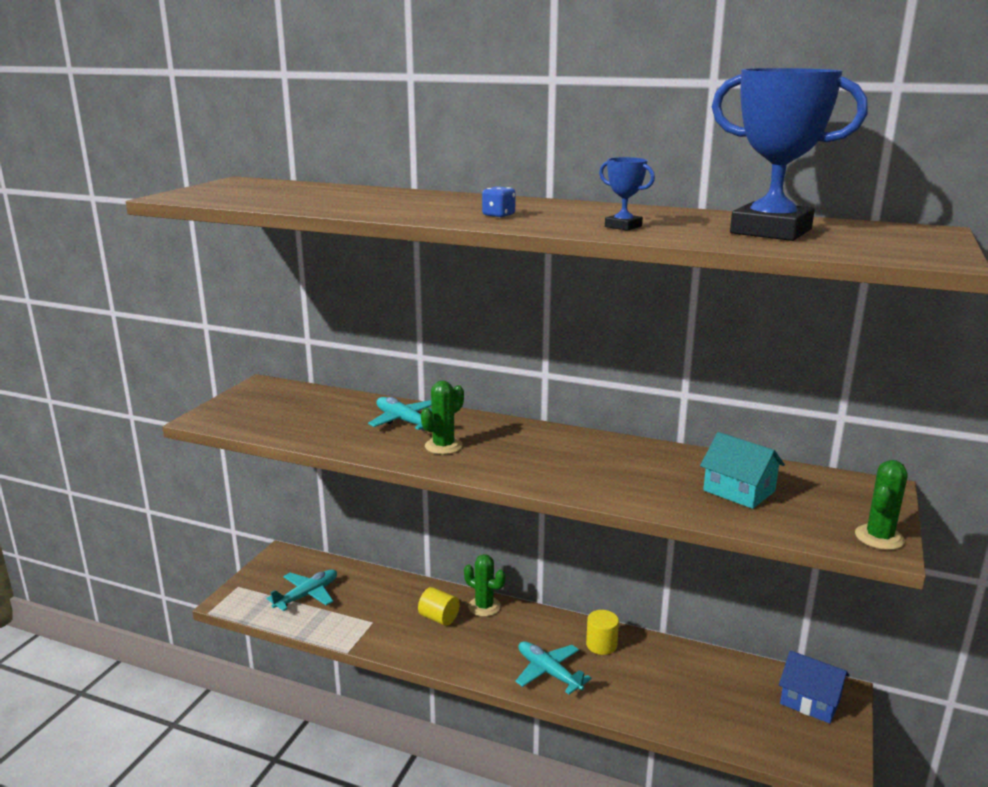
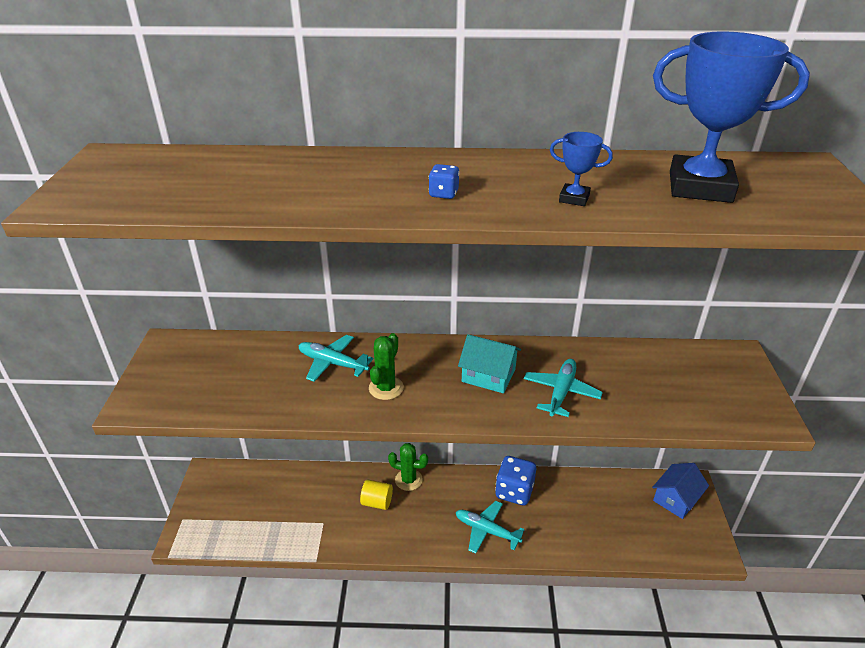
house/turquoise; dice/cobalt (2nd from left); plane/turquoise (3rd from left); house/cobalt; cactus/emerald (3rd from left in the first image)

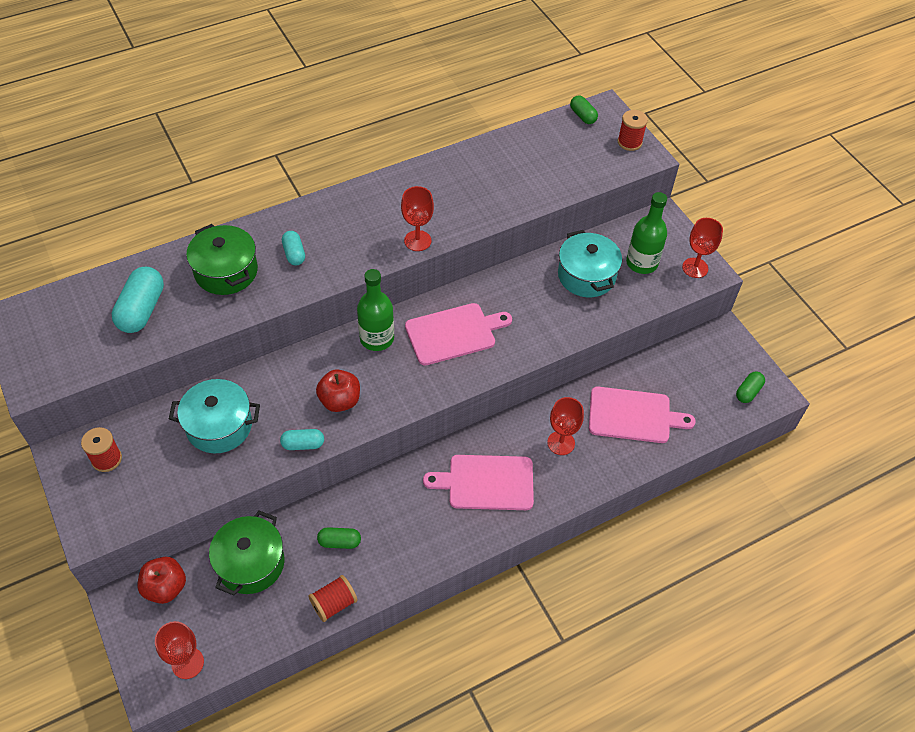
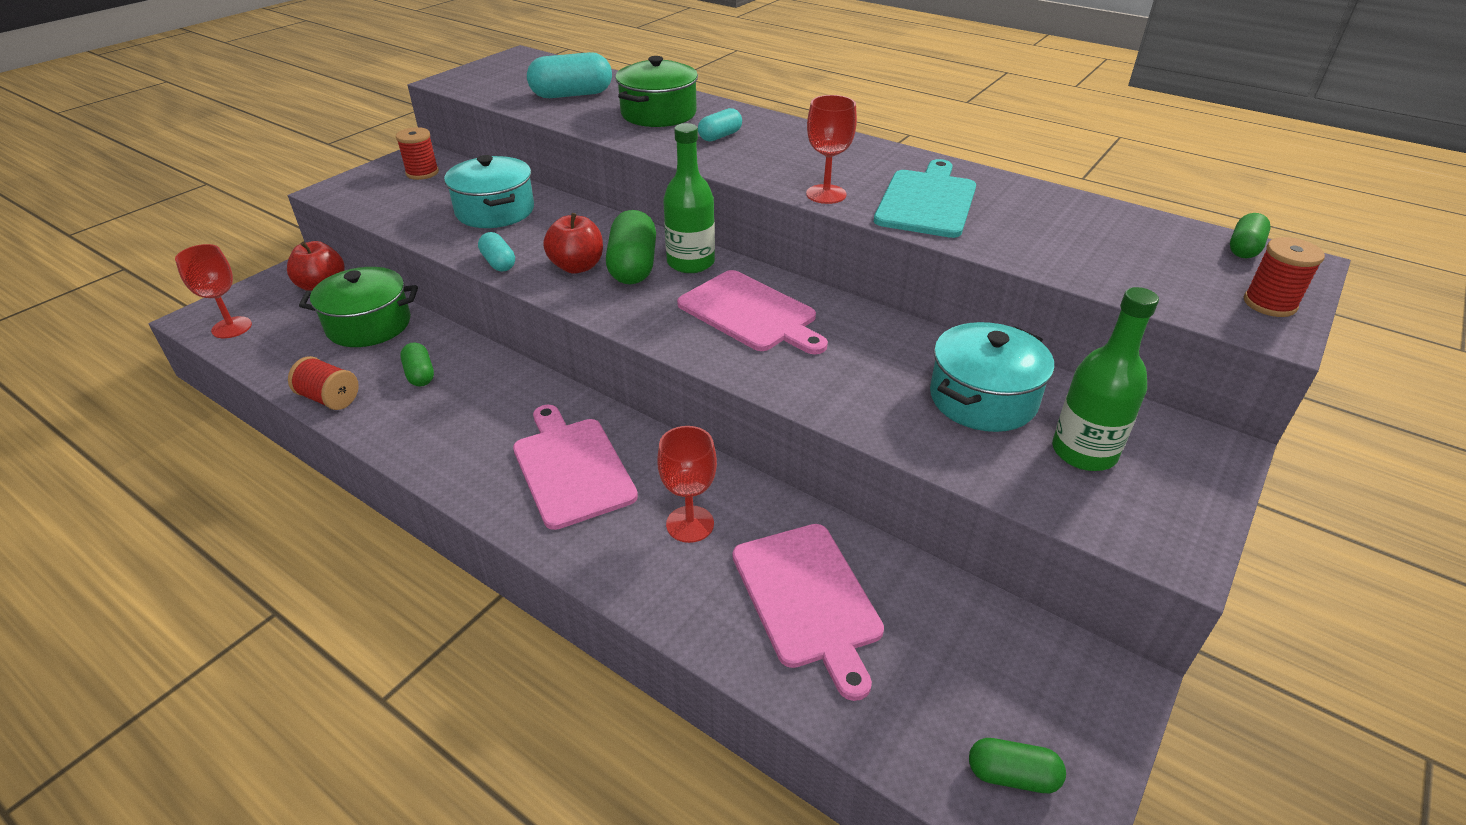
pill/emerald (2nd from left); bread board/turquoise; chalice/crimson (4th from left in the first image)

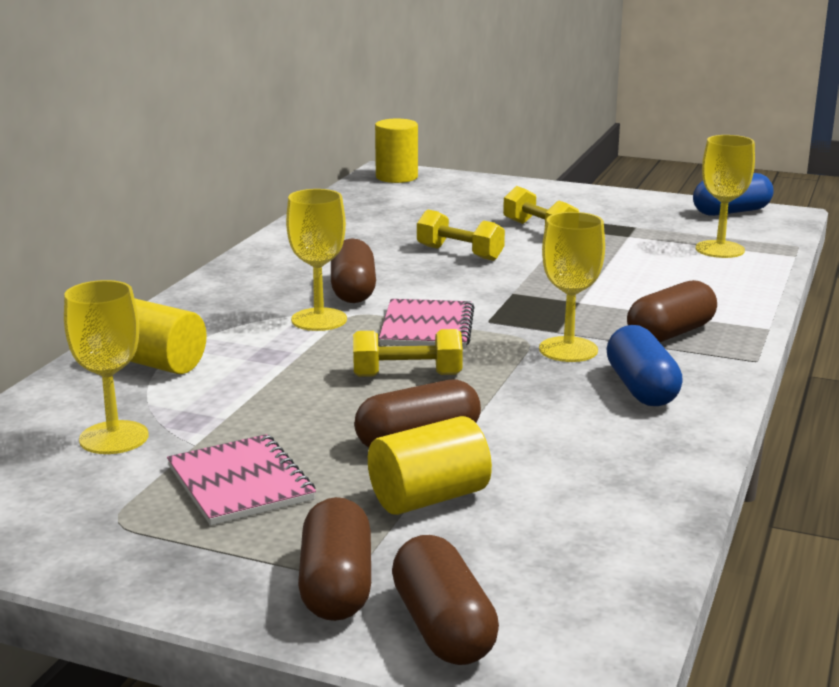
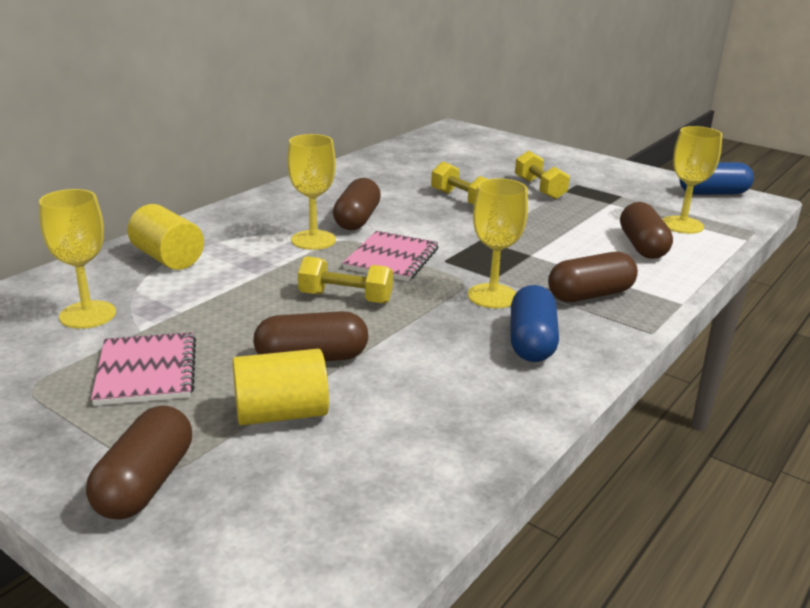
pill/russet (5th from left); cylinder shape/bright yellow (2nd from left in the first image)

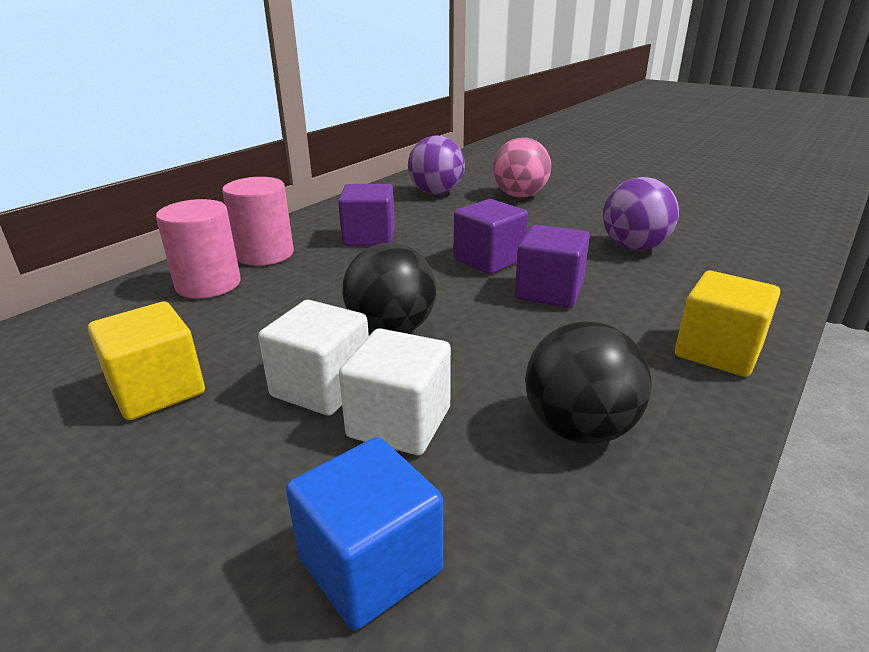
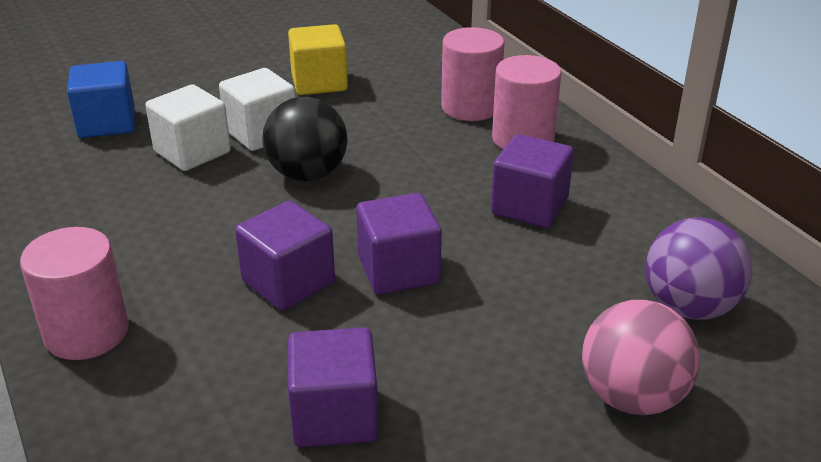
cylinder shape/rosy (1st from left); block/violet (2nd from left); ball/black (2nd from left in the first image)

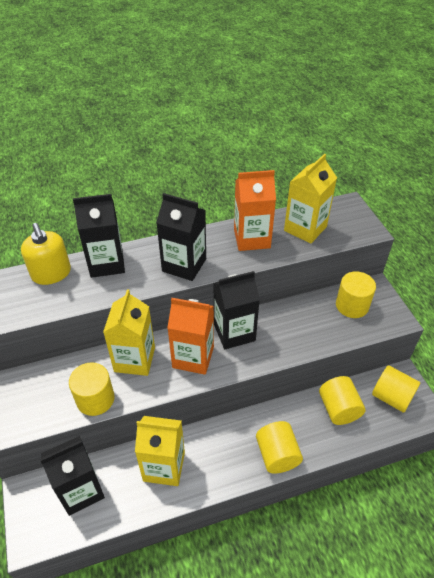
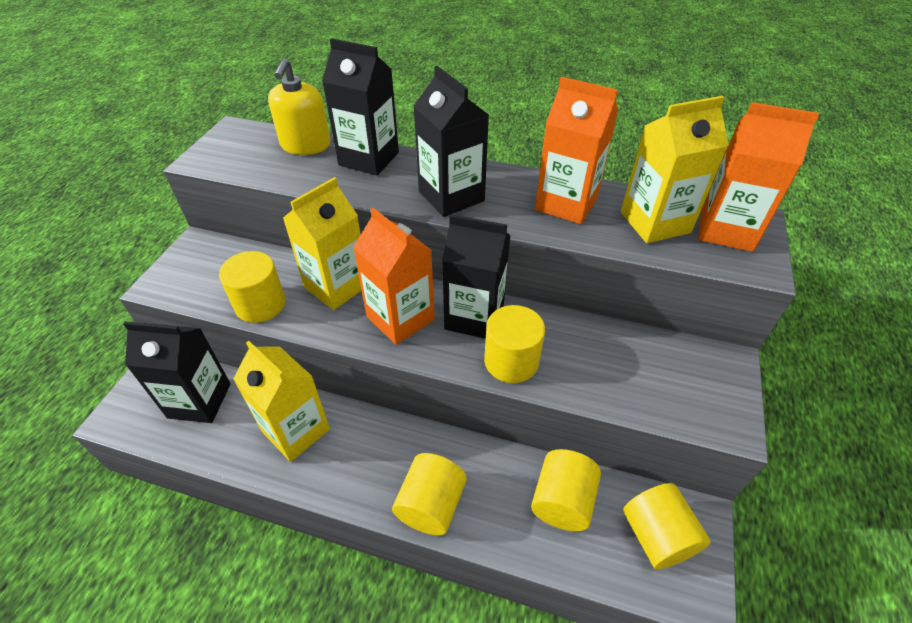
cylinder shape/bright yellow (3rd from left); milk carton/orange (3rd from left)

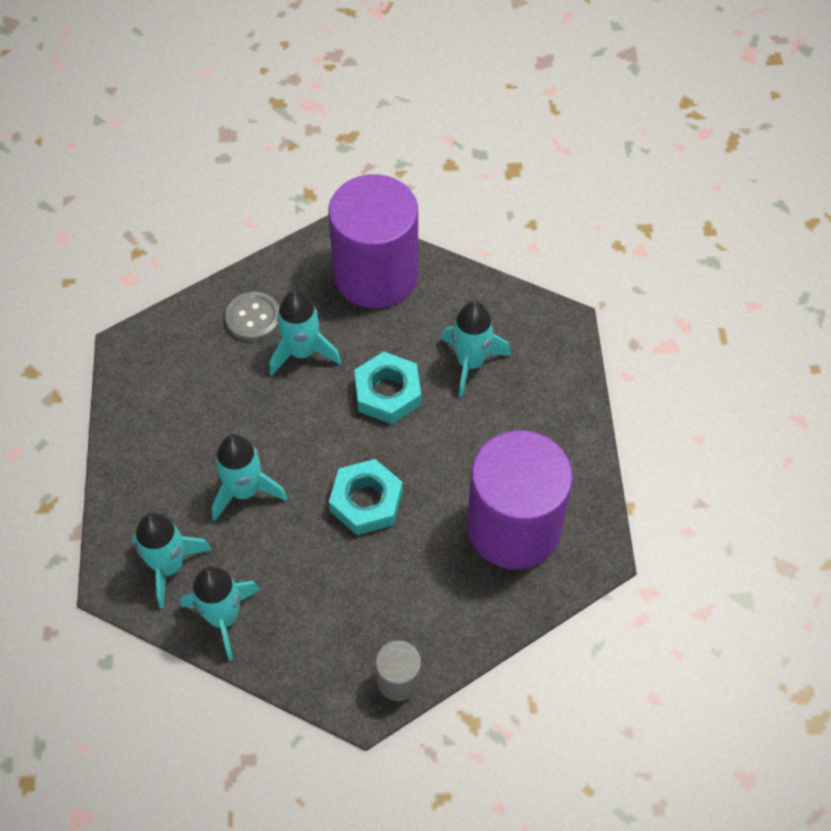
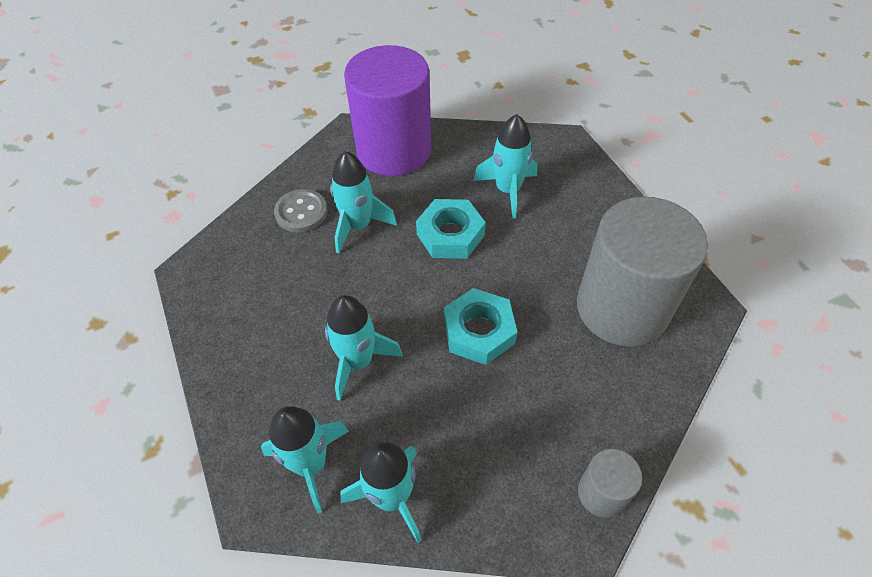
cylinder shape/grey (2nd from left)

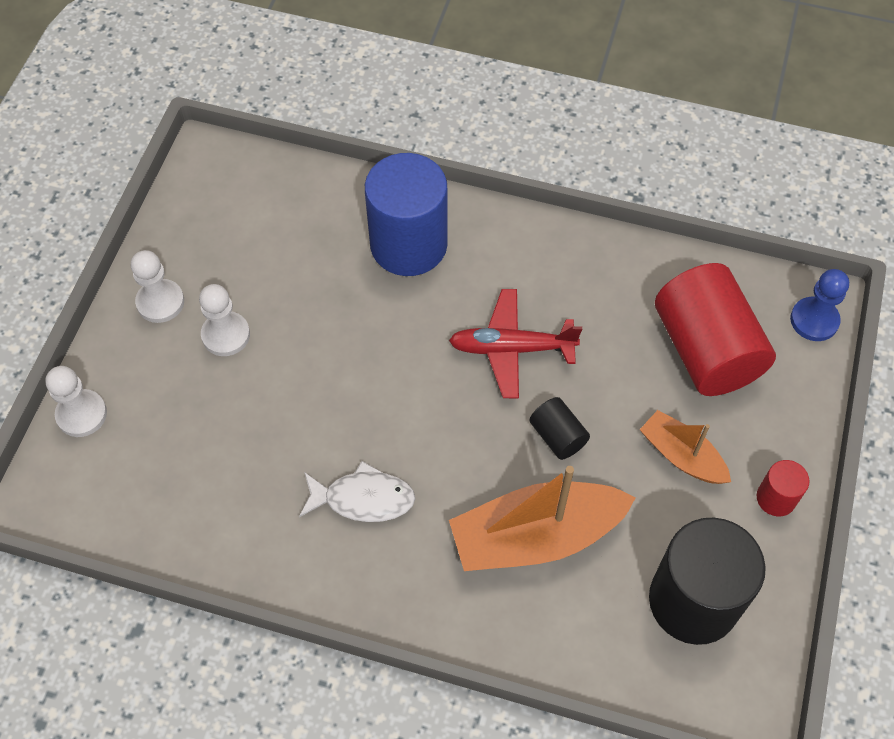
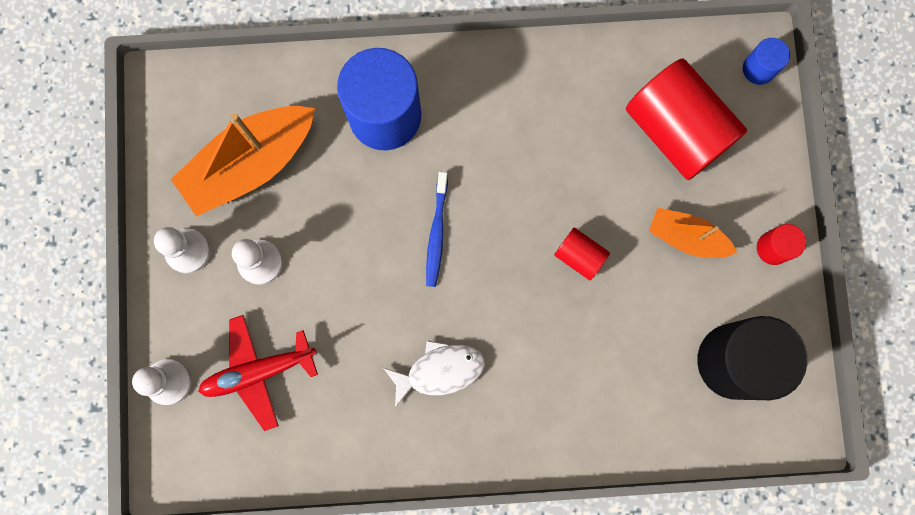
sailboat/orange (1st from left); plane/crimson; tooth brush/cobalt; cylinder shape/crimson (1st from left); cylinder shape/cobalt (2nd from left)

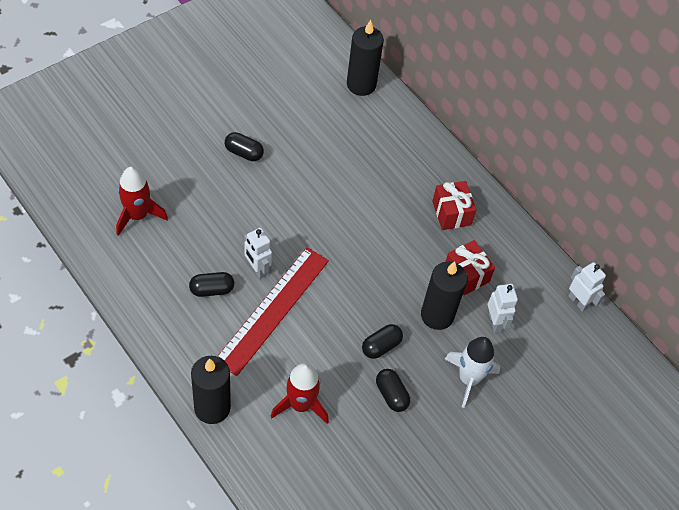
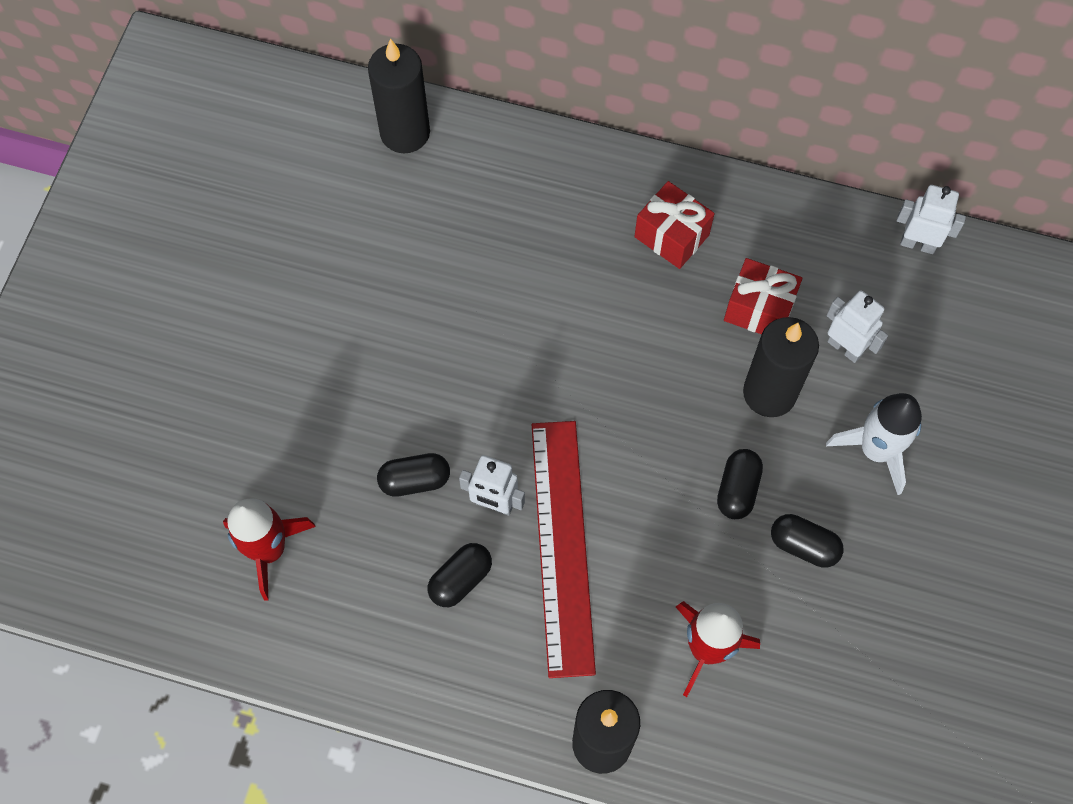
pill/black (1st from left)

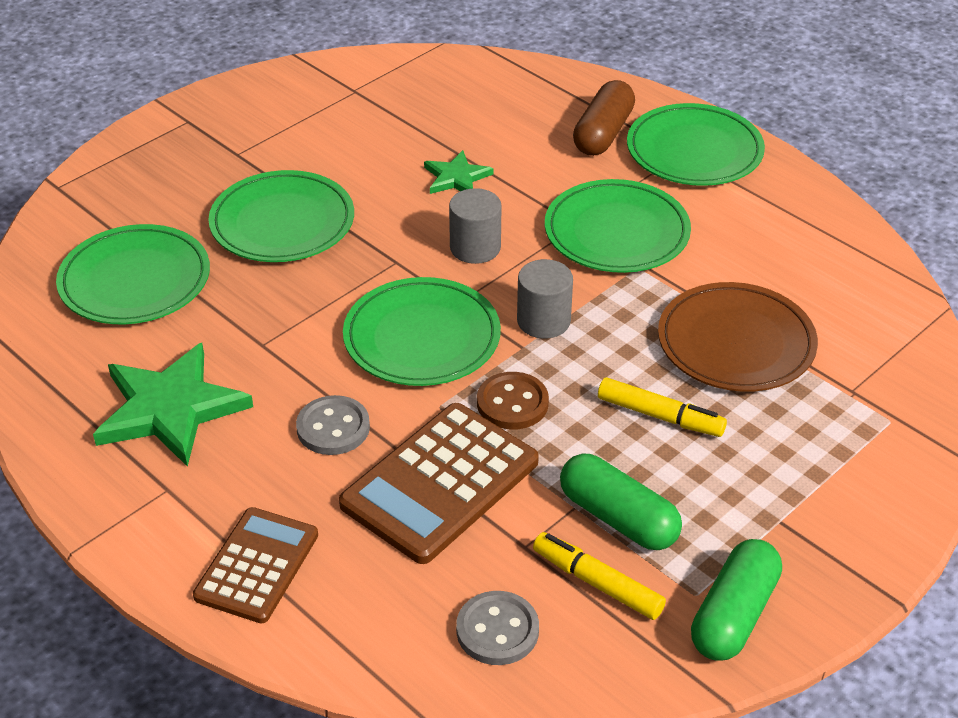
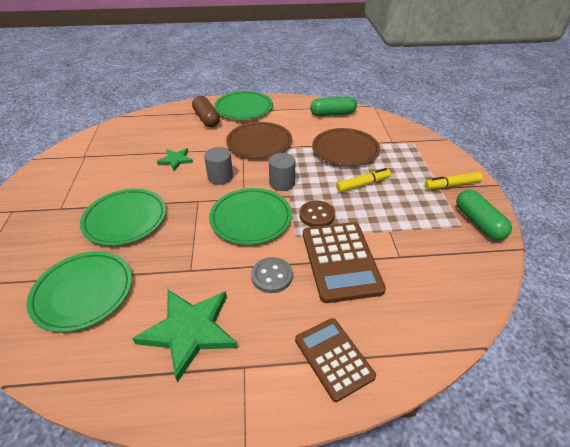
plate/russet (1st from left); pill/emerald (1st from left); marker/bright yellow (2nd from left); button/grey (2nd from left in the first image)

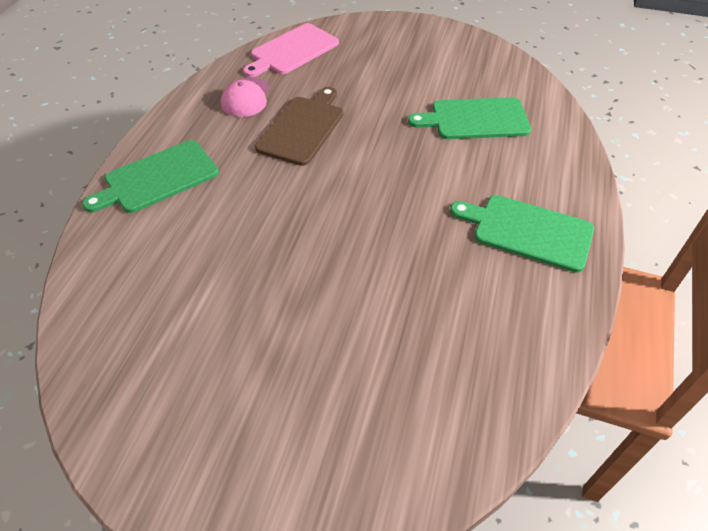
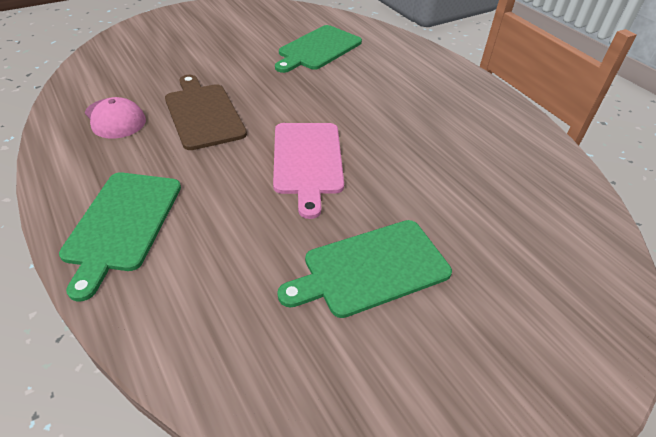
bread board/rosy; bread board/emerald (3rd from left)

